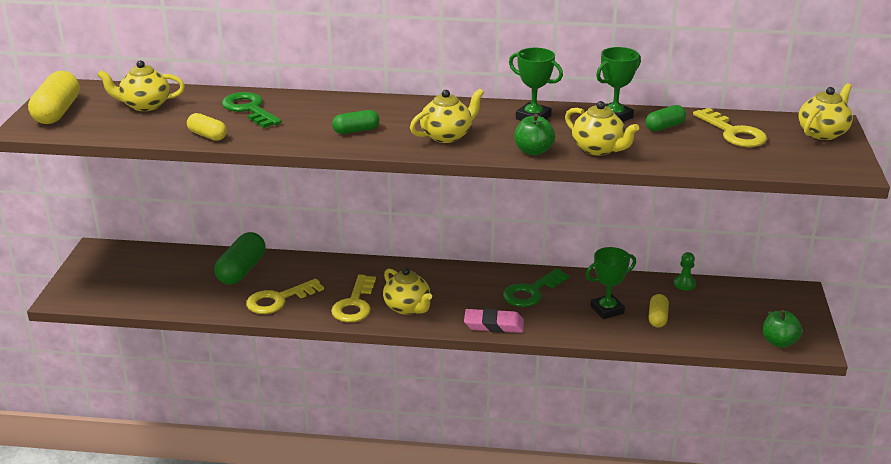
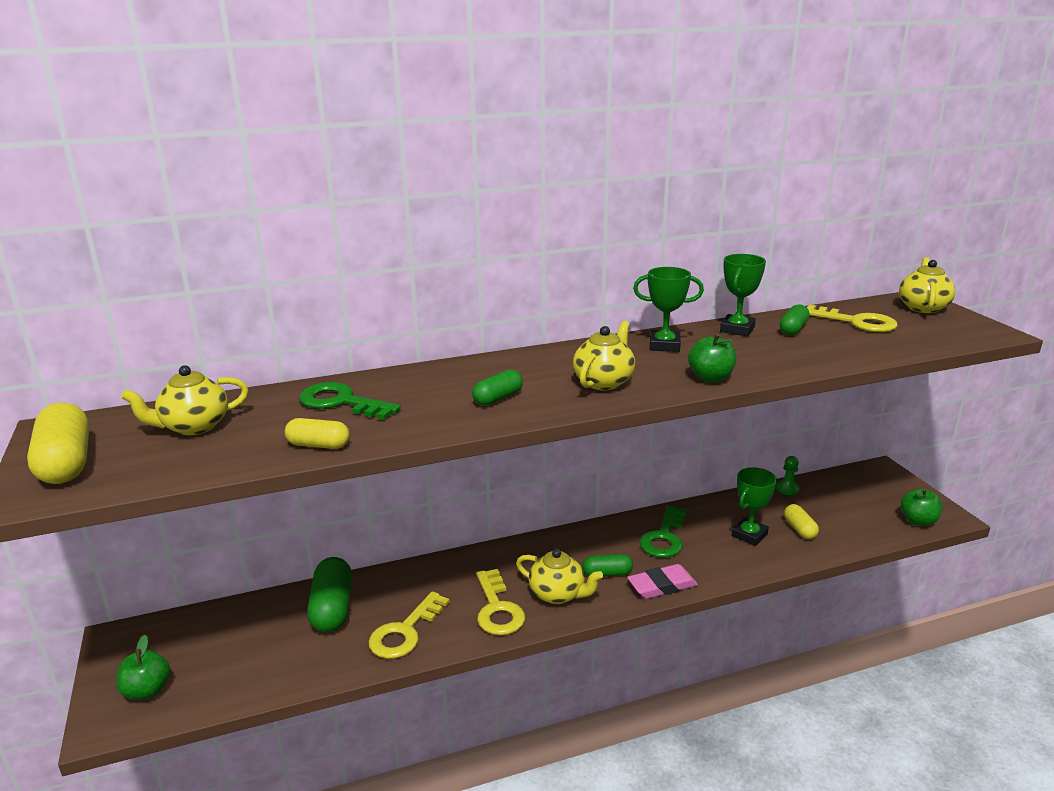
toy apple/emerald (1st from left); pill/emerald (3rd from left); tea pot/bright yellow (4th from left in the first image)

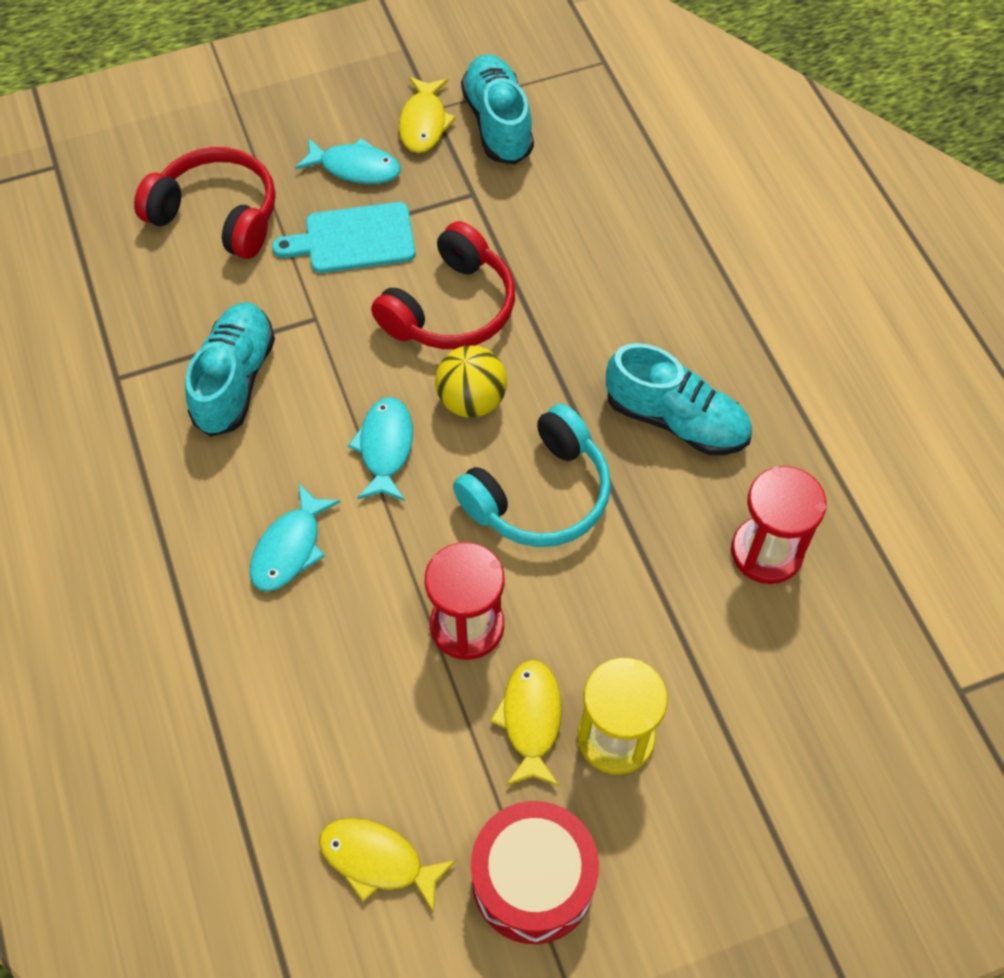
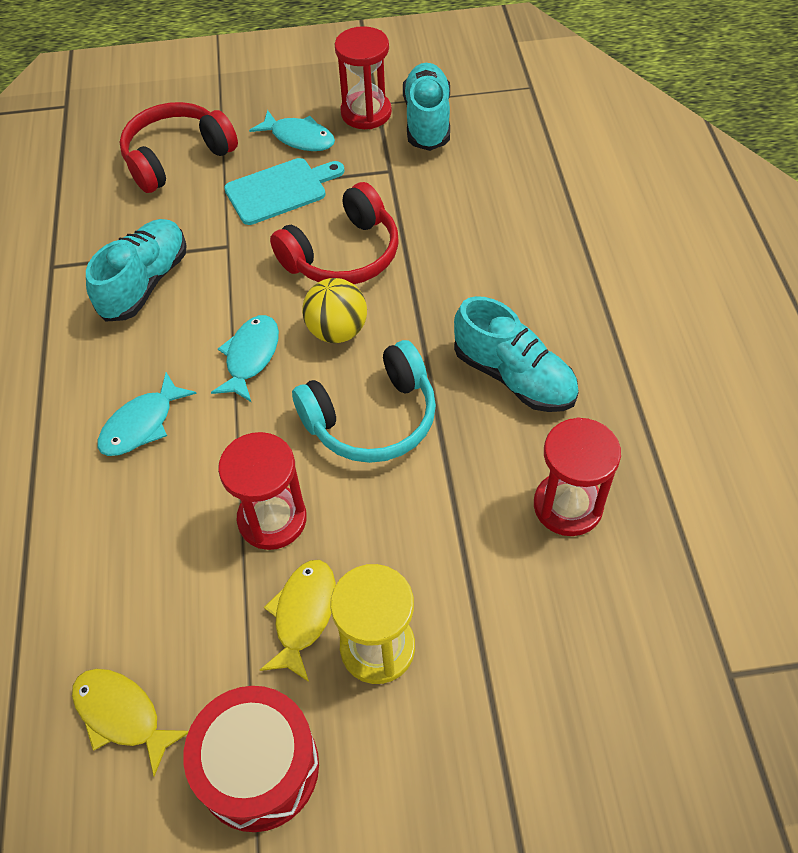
over-ear headphones/crimson (1st from left); bread board/turquoise; sand timer/crimson (2nd from left)

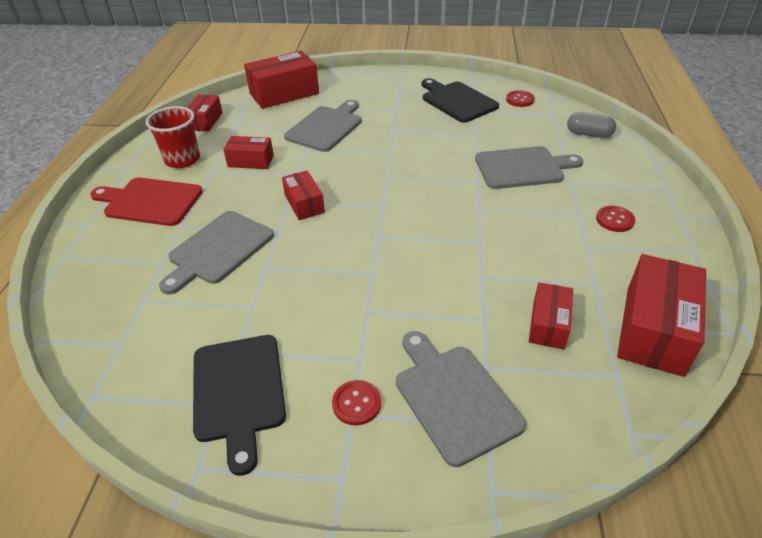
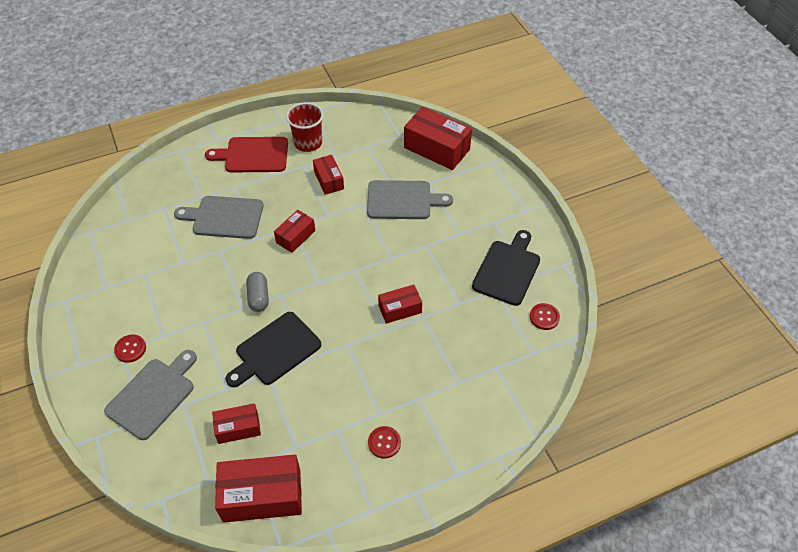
bread board/crimson; bread board/black (1st from left); pill/grey; box/crimson (5th from left); bread board/grey (4th from left in the first image)

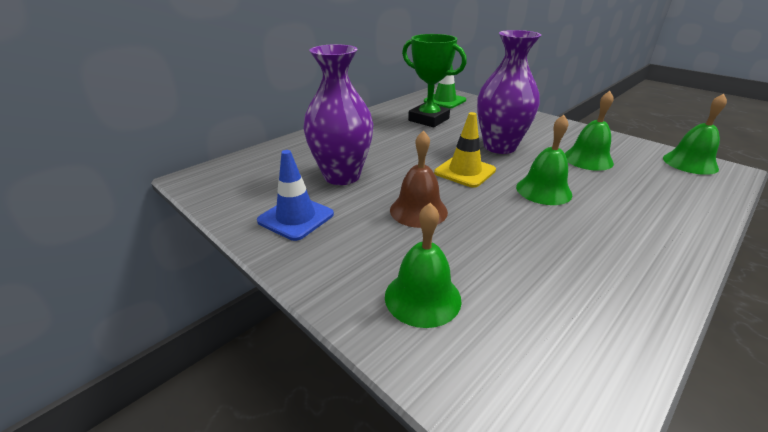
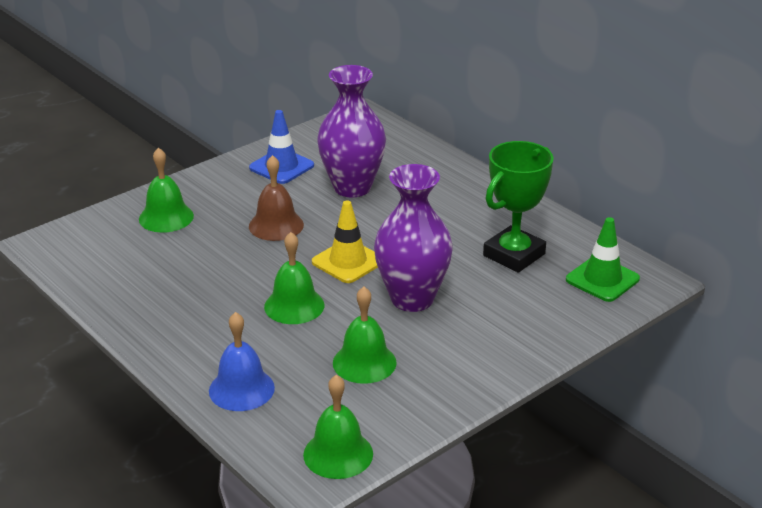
hand bell/cobalt

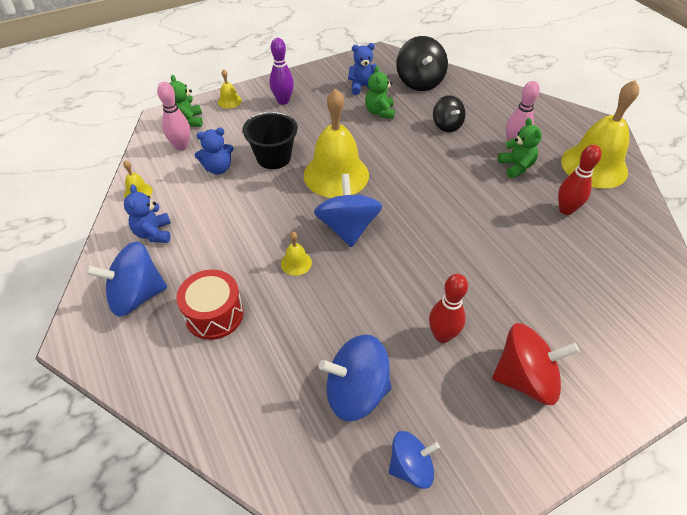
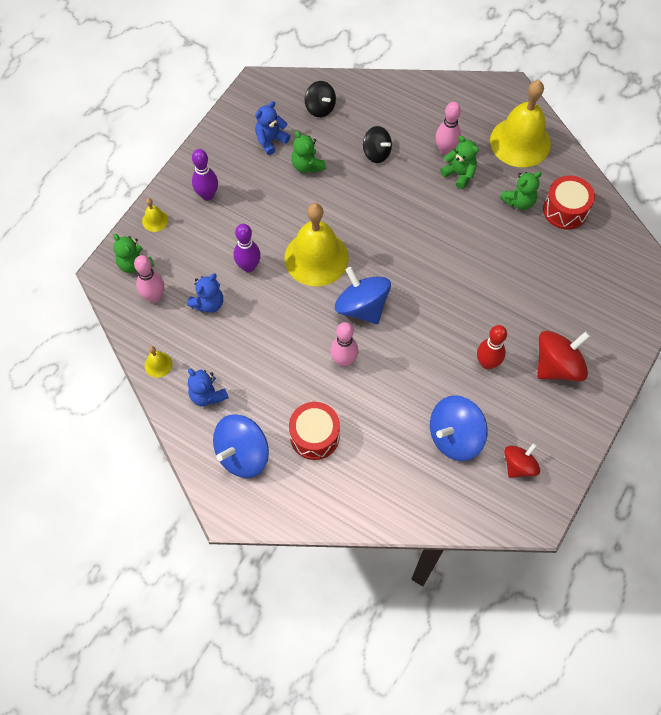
bowling pin/violet (2nd from left); toy top/black (1st from left); bowling pin/rosy (2nd from left); stuffed bear/emerald (4th from left); toy top/crimson (1st from left); snare drum/crimson (2nd from left)

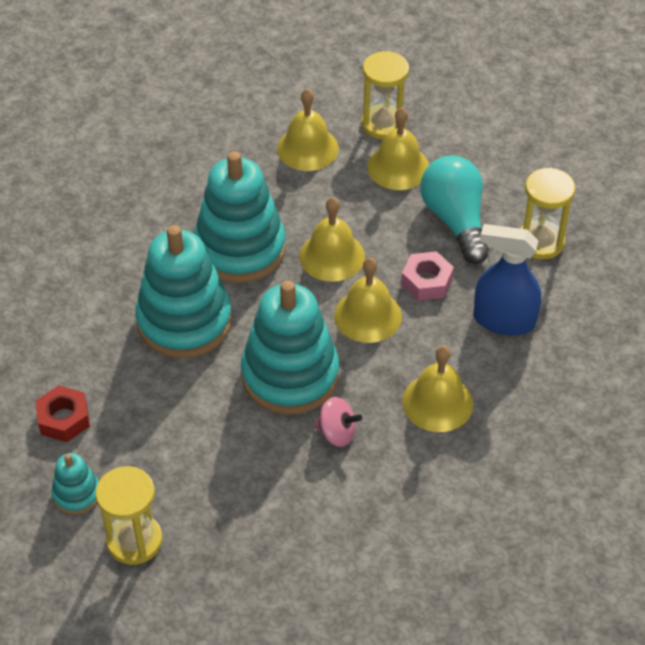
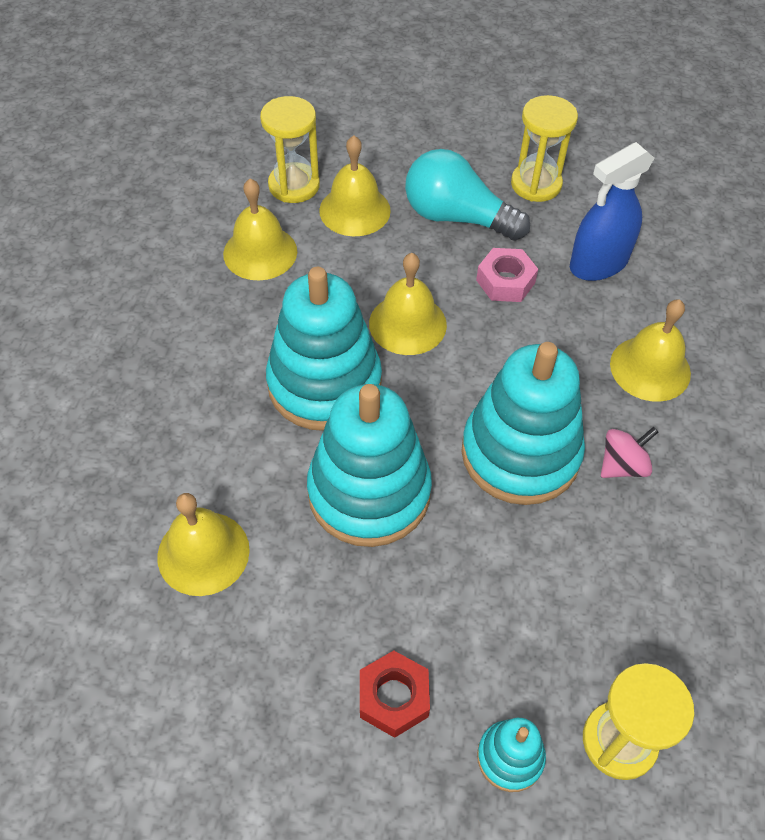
hand bell/bright yellow (1st from left)

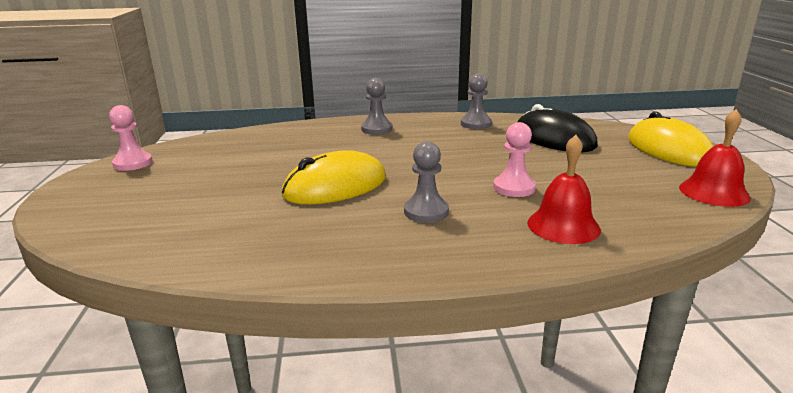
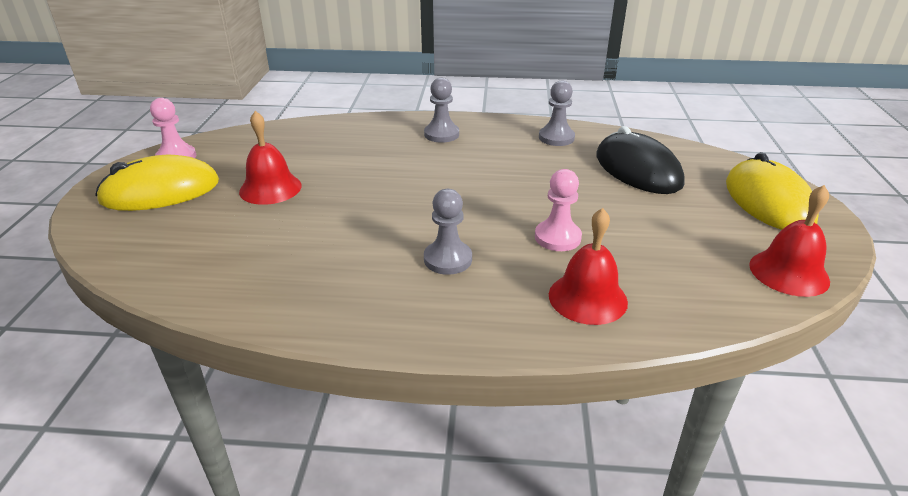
computer mouse/bright yellow (1st from left); hand bell/crimson (1st from left)

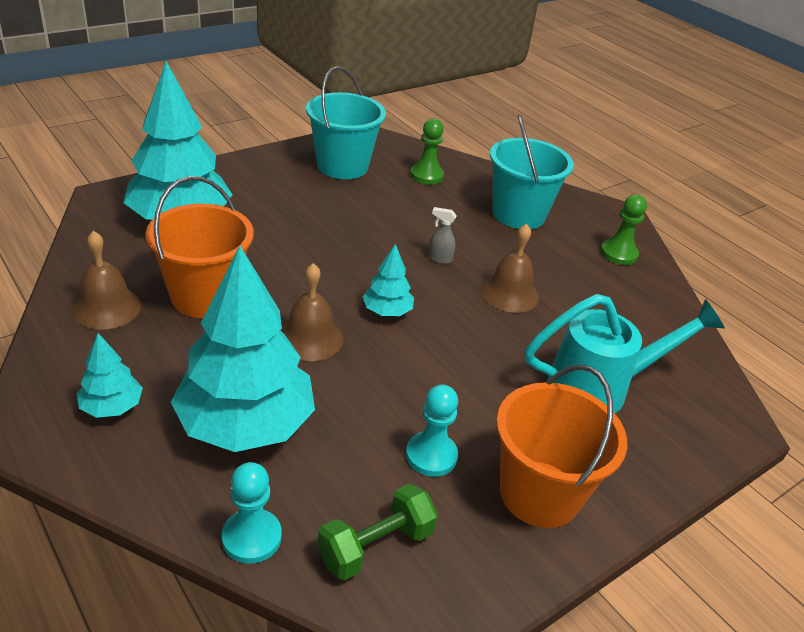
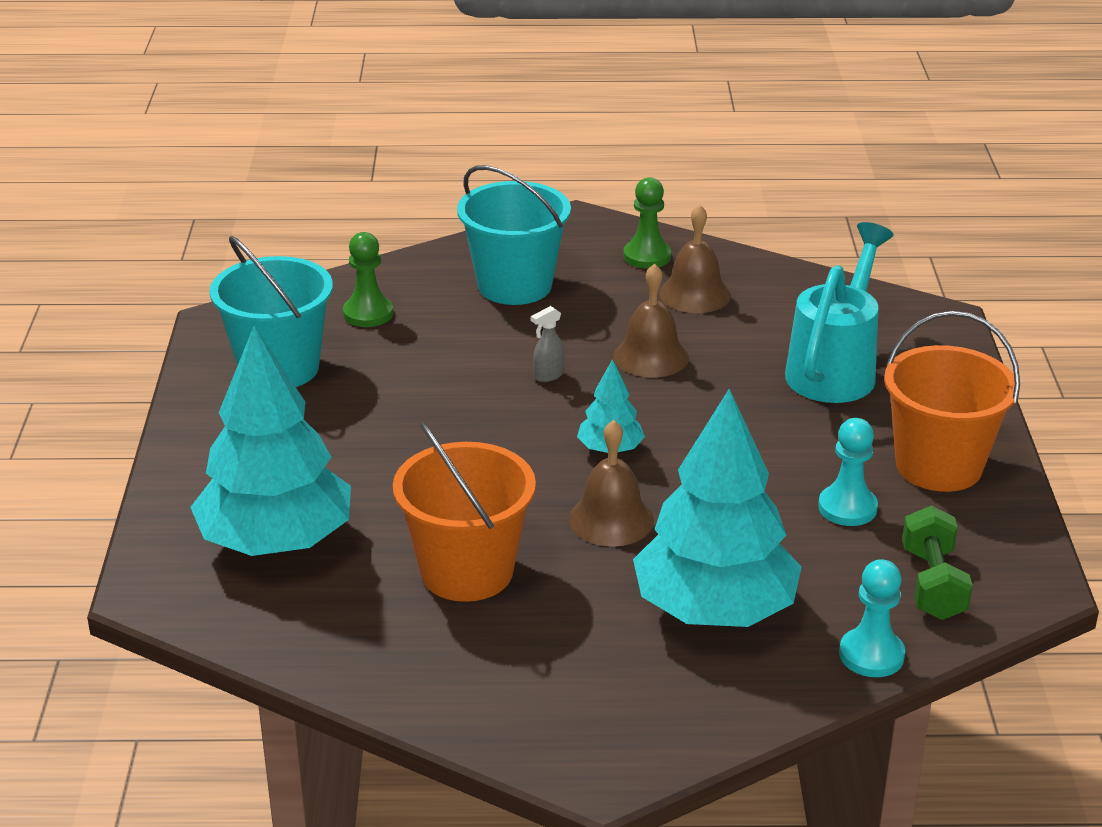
hand bell/russet (3rd from left); fir tree/turquoise (1st from left in the first image)

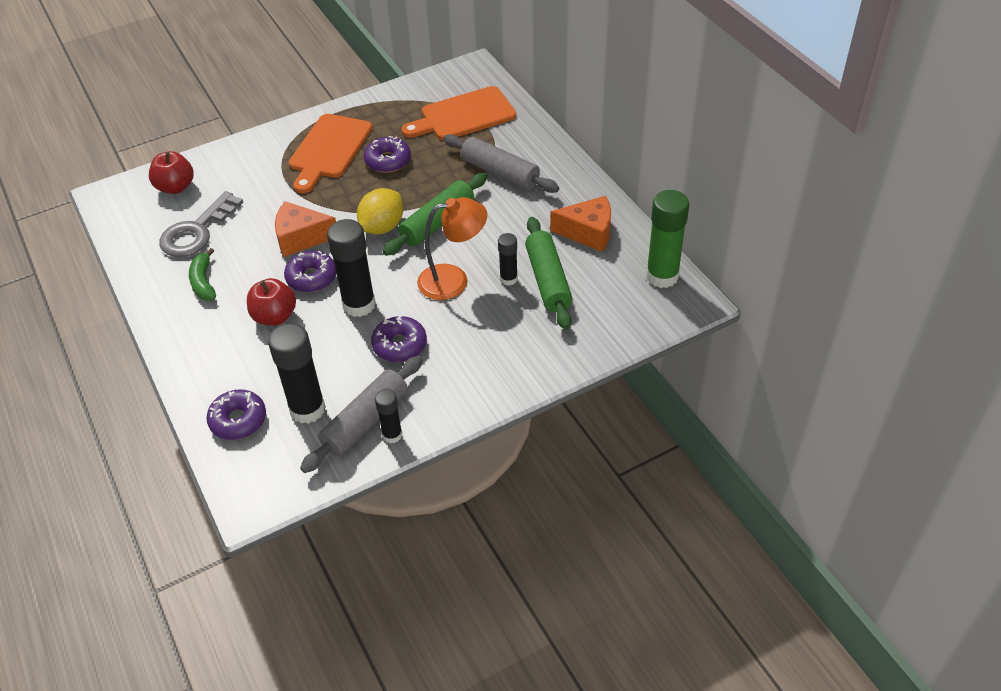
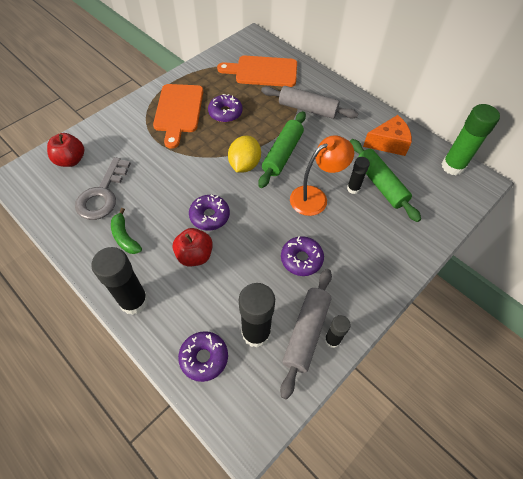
glue/black (1st from left); bread board/orange (2nd from left); cheese wedge/orange (1st from left in the first image)

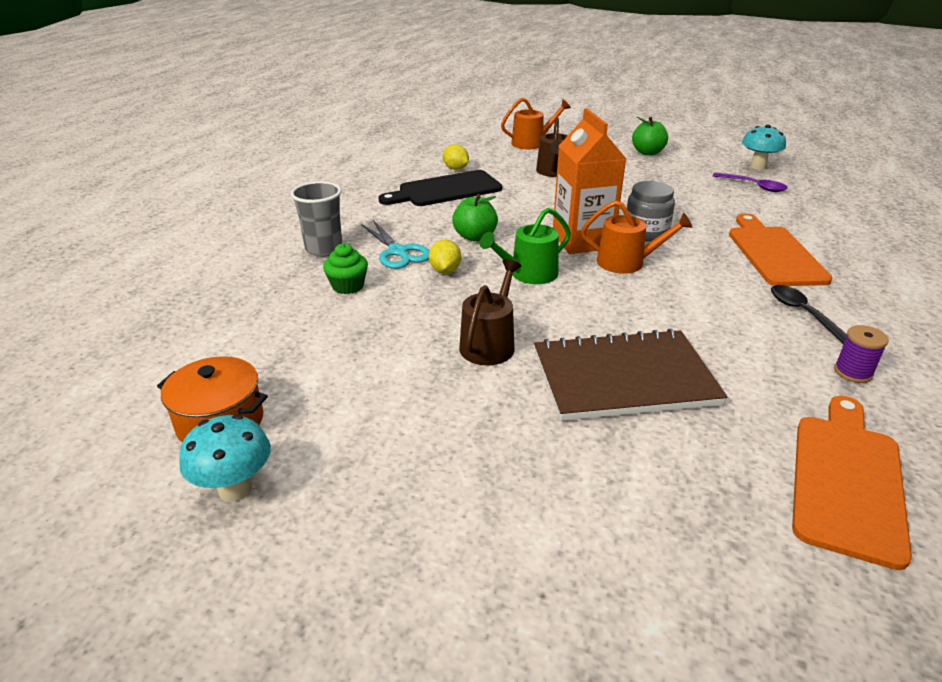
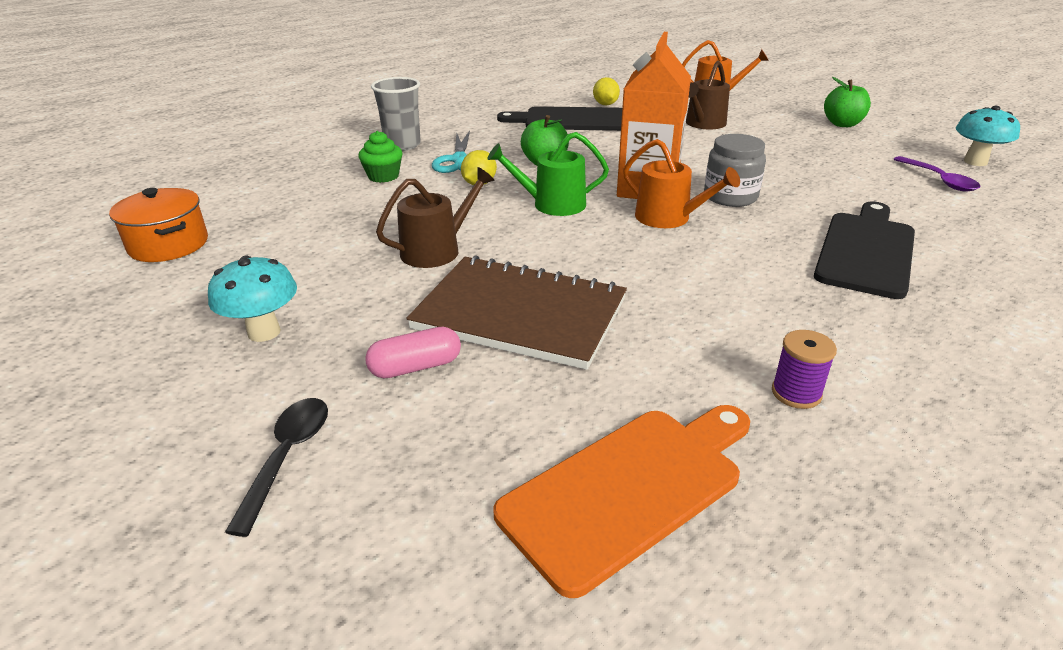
toadstool/turquoise (1st from left); spoon/black; pill/rosy; bread board/black (2nd from left)

